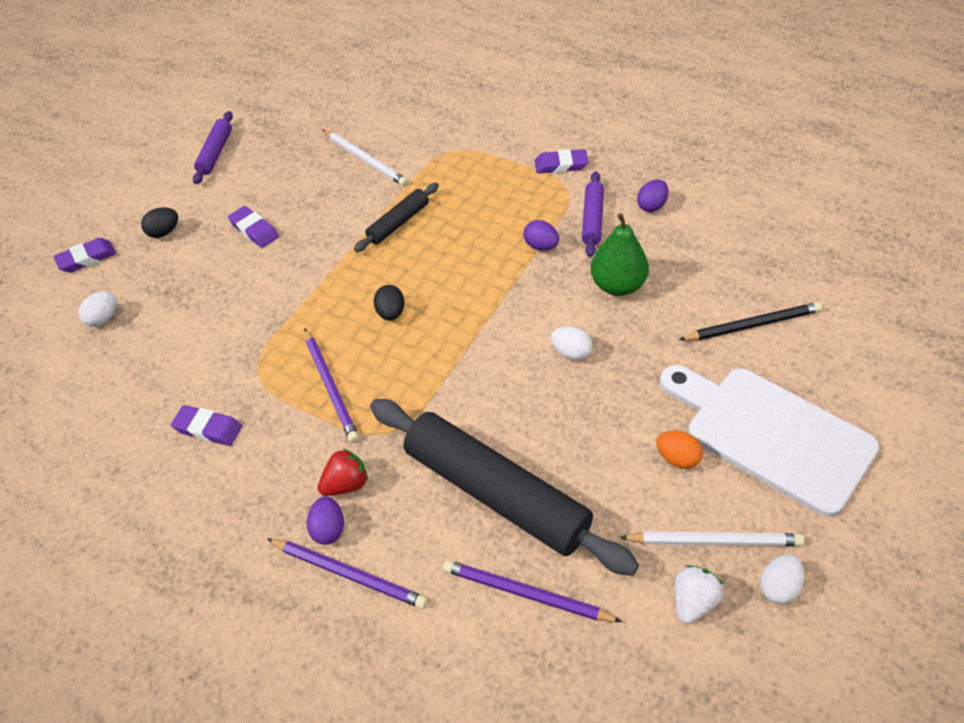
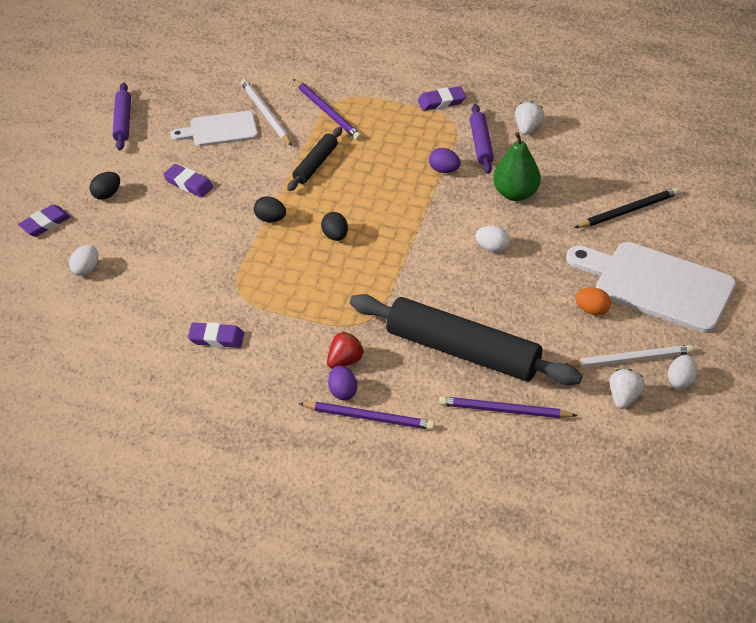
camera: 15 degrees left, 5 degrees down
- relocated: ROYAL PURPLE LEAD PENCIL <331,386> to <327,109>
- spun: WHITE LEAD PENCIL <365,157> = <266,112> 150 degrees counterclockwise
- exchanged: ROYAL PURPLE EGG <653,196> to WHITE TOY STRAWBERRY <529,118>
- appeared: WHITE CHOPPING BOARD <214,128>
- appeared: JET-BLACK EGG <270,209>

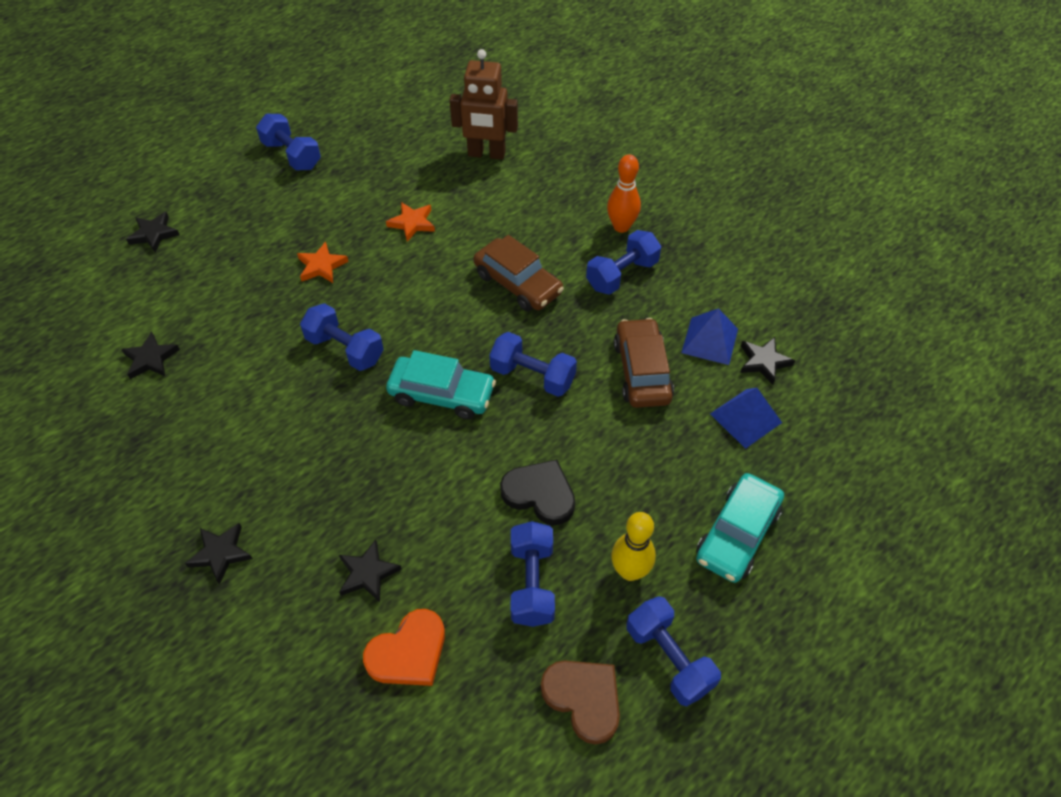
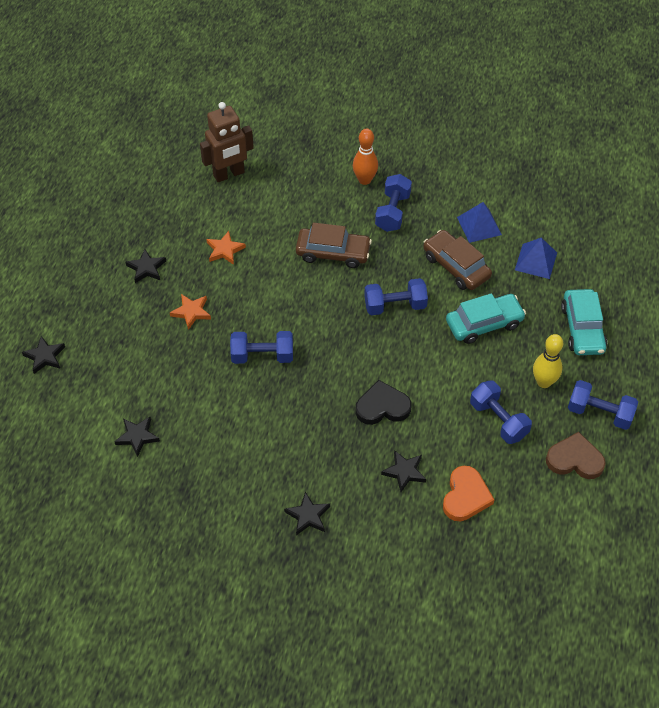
camera: 35 degrees left, 0 degrees up
- missing: ROYAL BLUE DUMBBELL <288,142>
- relocated: TURQUOISE CAR <441,384> to <486,318>
- relocated: JET-BLACK HEART SHAPE <537,492> to <383,402>
- relocated: JET-BLACK FIVE-POINTED STAR <767,361> to <146,266>

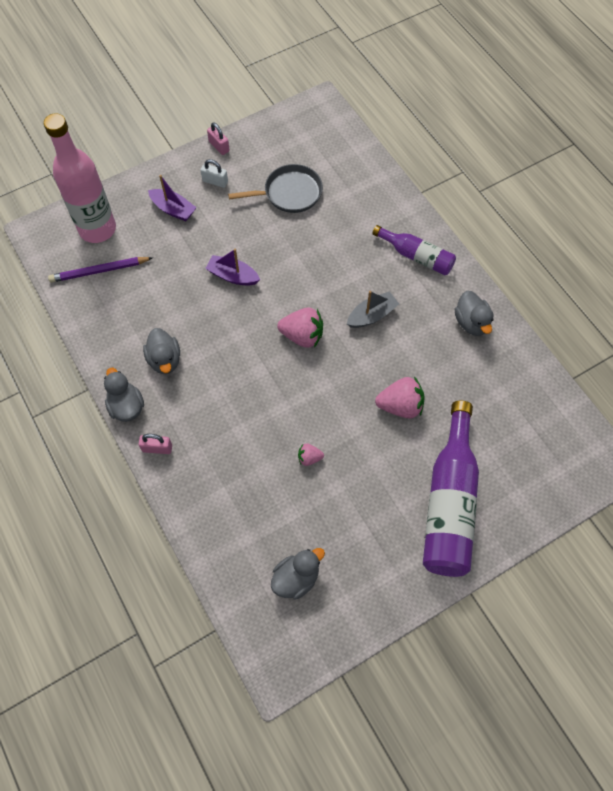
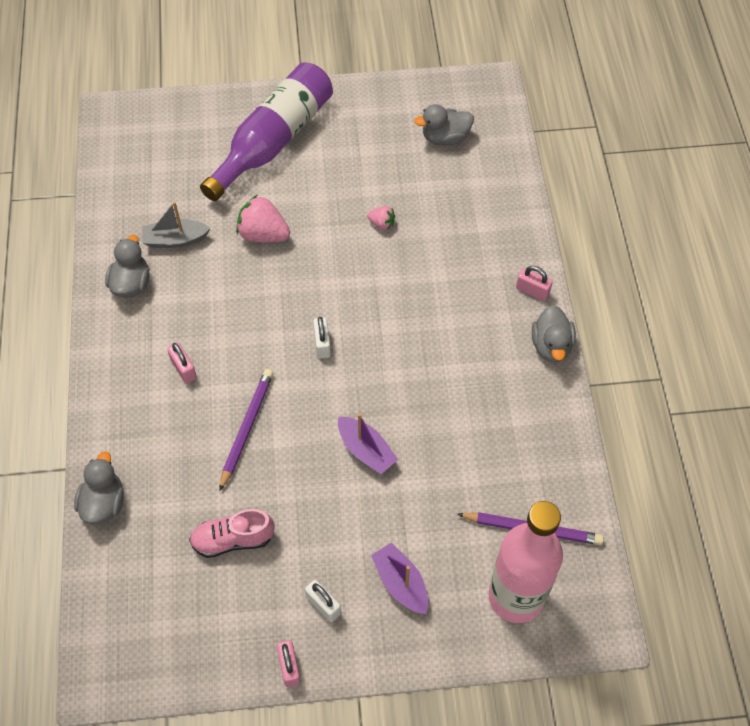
camera: 155 degrees left, 5 degrees down
- relocated: GRAY DUCK <161,351> to <99,488>
- exchanged: GRAY FRYING PAN <275,188> to ROSE-PINK SHOE <231,533>
- exchanged: ROSE-PINK TOY STRAWBERRY <300,328> to WHITE PADLOCK <322,338>
- relocated: GRAY BOAT <373,309> to <176,224>
- missing: ROYAL PURPLE FLASK <414,250>
- appeared: ROSE-PINK PADLOCK <182,363>
- appeared: ROYAL PURPLE LEAD PENCIL <246,430>

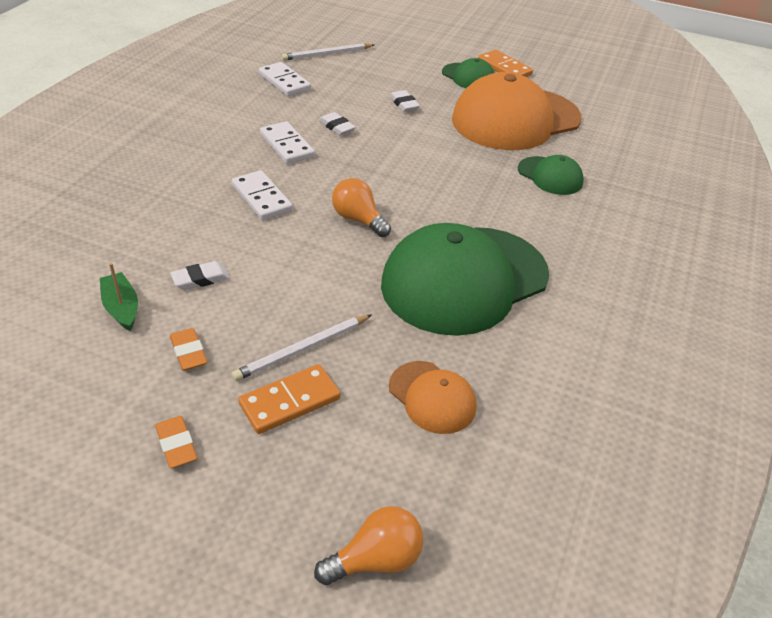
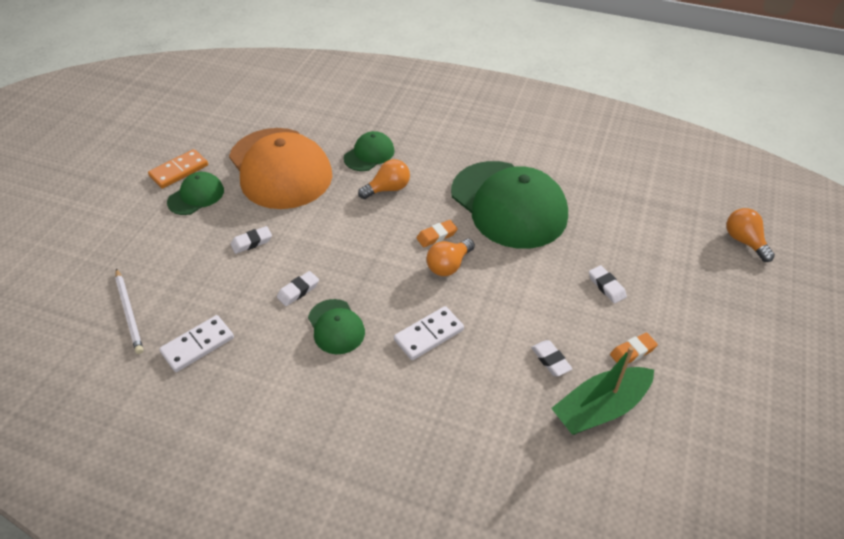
camera: 90 degrees left, 5 degrees up
- size: LEAF-GREEN BOAT <119,297> = <602,390> x1.73
- relocated: BRIGHT ORANGE PENCIL ERASER <176,442> to <437,233>
- exchanged: WHITE LEAD PENCIL <302,347> to WHITE PENCIL ERASER <608,284>
- missing: BRIGHT ORANGE DOMINO <289,399>
- exchanged: WHITE DOMINO <287,142> to LEAF-GREEN BASEBALL CAP <336,326>
- missing: BRIGHT ORANGE BASEBALL CAP <432,397>
- appeared: BRIGHT ORANGE LIGHT BULB <384,179>

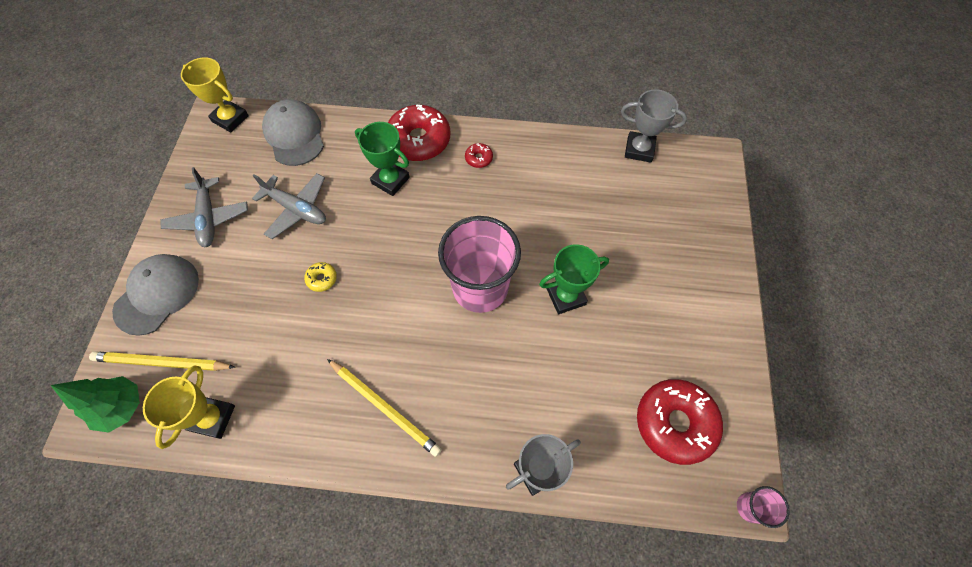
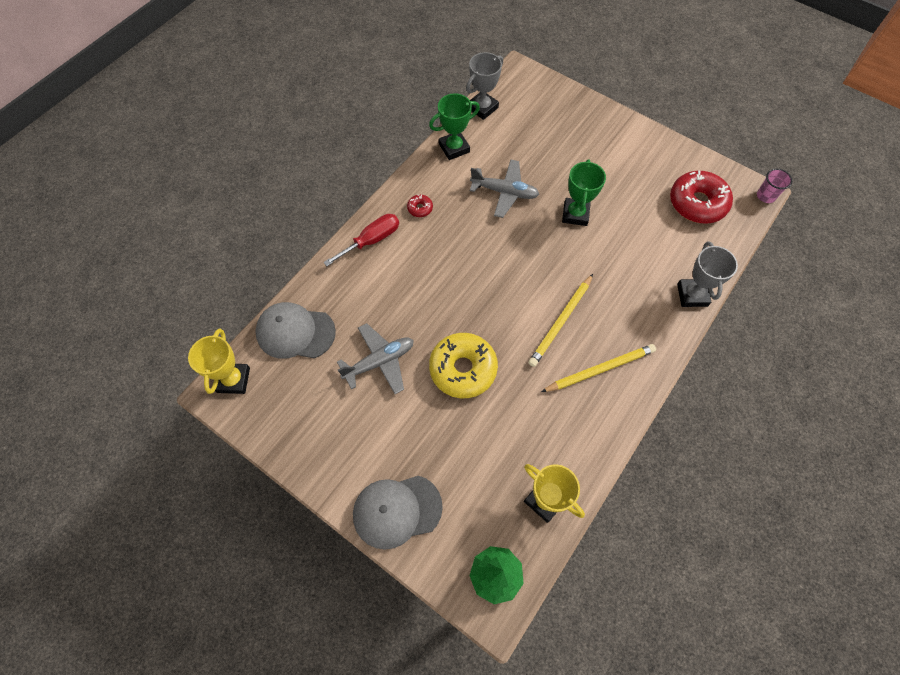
camera: 60 degrees left, 0 degrees up
- relocated: YELLOW LEAD PENCIL <162,361> to <560,320>
- spun: GRAY BASEBALL CAP <155,295> = <398,513> 75 degrees counterclockwise
- relocated: GRAY AEROPLANE <204,207> to <504,189>
- spun: YELLOW AWARD CUP <215,95> = <219,361> 60 degrees counterclockwise
- size: YELLOW DOUGHNUT <320,277> = <463,365> x2.32
- relocated: LEAF-GREEN AWARD CUP <382,159> to <454,126>
- exchanged: SCARLET DOUGHNUT <419,132> to SCARLET SCREWDRIVER <361,240>
- missing: ROSE-PINK BEAKER <479,264>

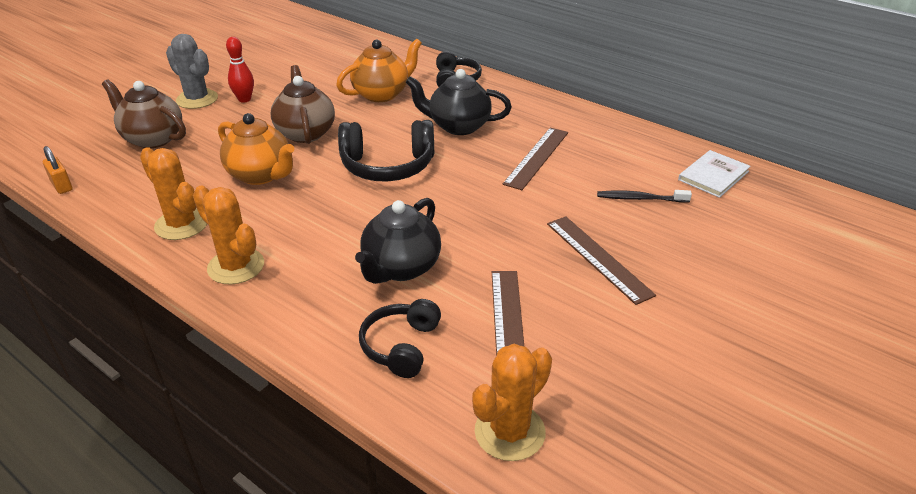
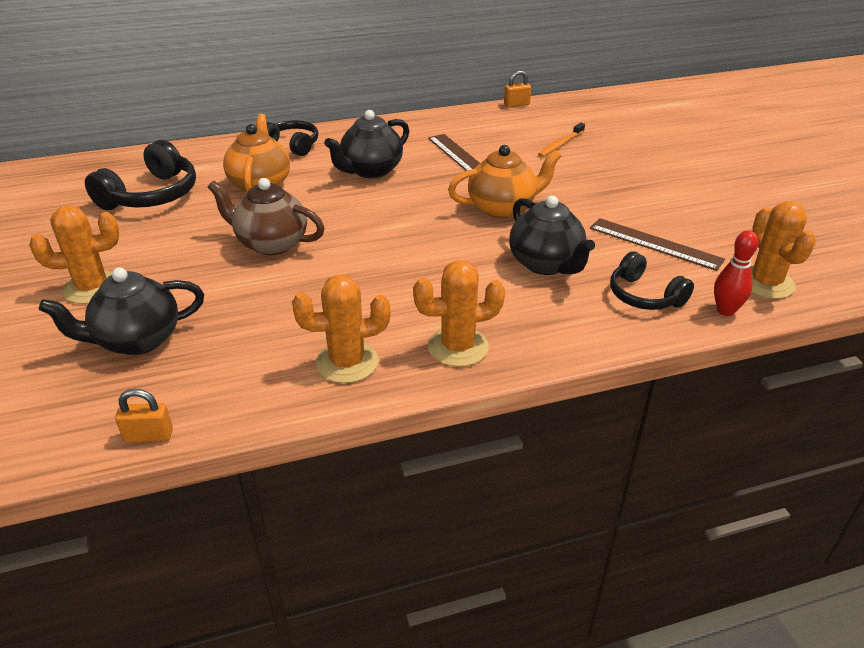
camera: 55 degrees left, 0 degrees up
- colour: DARK BROWN CHINA TEAPOT <144,113> to JET-BLACK CHINA TEAPOT <121,311>
- colour: GRAY PRICKLY PLANT <192,71> to BRIGHT ORANGE PRICKLY PLANT <74,254>
- relocated: BRIGHT ORANGE CHINA TEAPOT <256,149> to <505,181>
- relocated: SCARLET TENPIN <240,70> to <736,273>
- relocated: JET-BLACK OVER-EAR HEADPHONES <386,151> to <140,175>
- missing: DARK BROWN STRAIGHTEDGE <601,260>
- colour: JET-BLACK DENTAL BRUSH <644,196> to BRIGHT ORANGE DENTAL BRUSH <561,140>
- missing: WHITE BOOK <714,174>
- appeared: BRIGHT ORANGE PADLOCK <517,88>

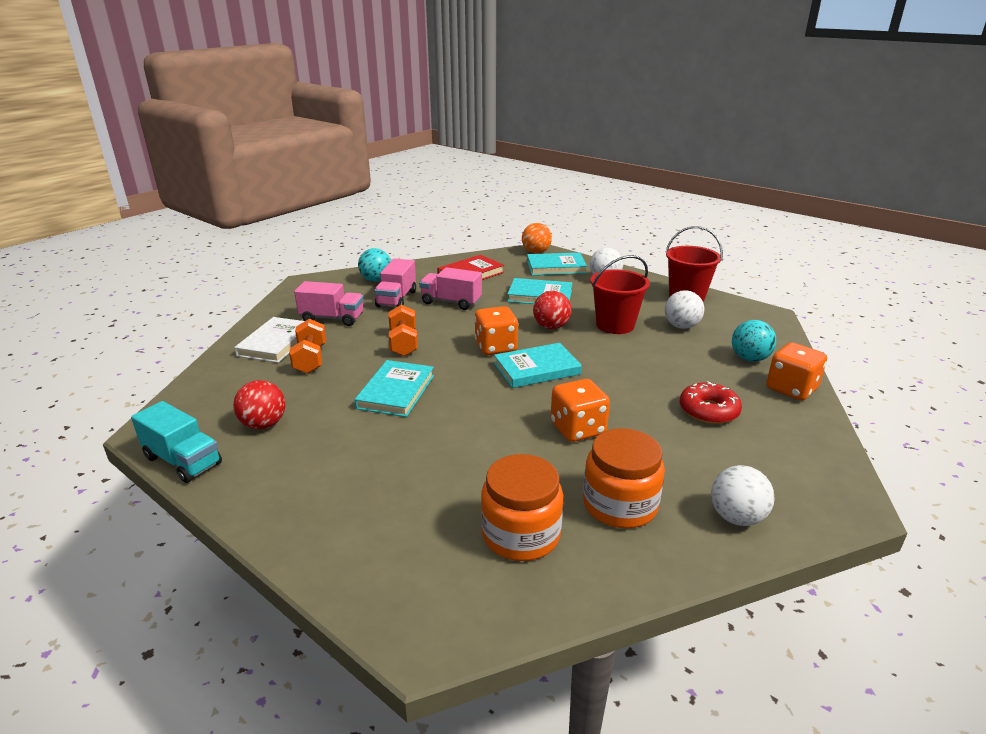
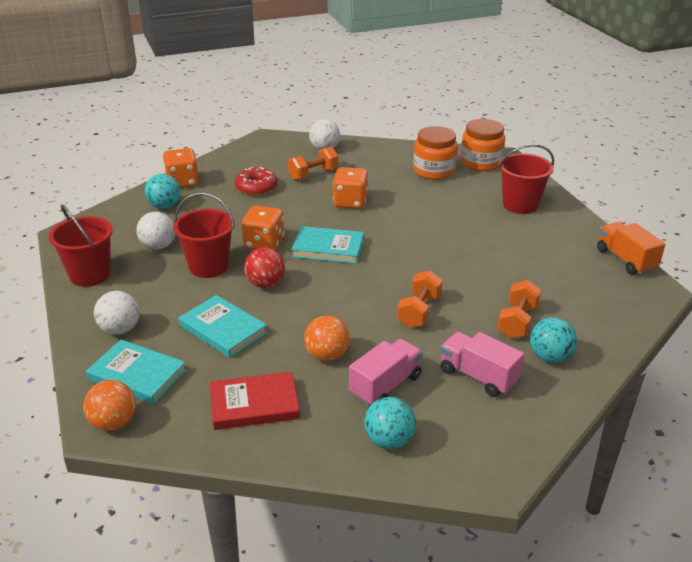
camera: 150 degrees left, 5 degrees up
- colour: TURQUOISE LORRY <176,442> to BRIGHT ORANGE LORRY <631,248>
- missing: SCARLET PLAY BALL <259,404>
- exchanged: WHITE BOOK <269,340> to TURQUOISE PLAY BALL <553,340>
- missing: TURQUOISE BOOK <394,388>
- exchanged: ROSE-PINK LORRY <450,288> to BRIGHT ORANGE PLAY BALL <327,338>
- relocated: BRIGHT ORANGE DICE <496,330> to <263,227>
- relocated: BRIGHT ORANGE PRESERVE JAR <624,478> to <483,145>
- appeared: BRIGHT ORANGE DUMBBELL <313,163>
- appeared: SCARLET SAND BUCKET <526,179>

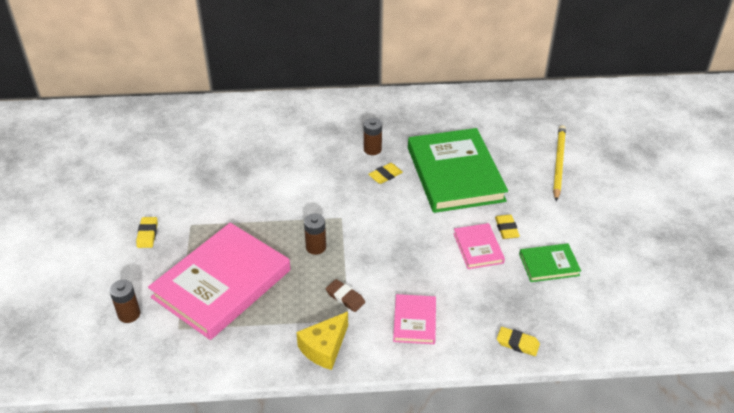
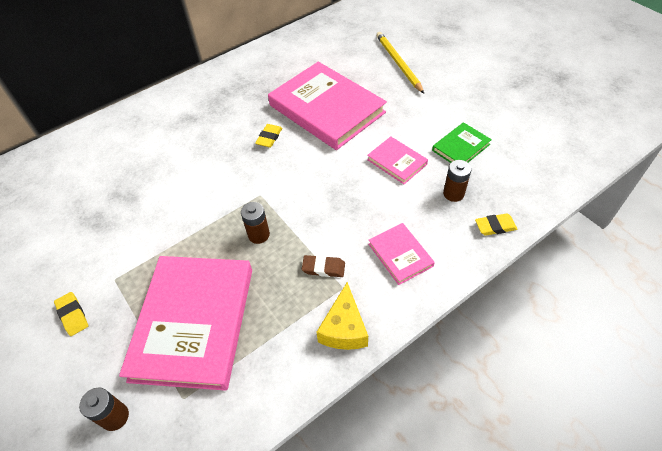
camera: 30 degrees left, 10 degrees up
- relocated: DARK BROWN POWER CELL <373,136> to <457,181>
- colour: LEAF-GREEN BOOK <458,170> to ROSE-PINK BOOK <327,106>
- missing: YELLOW PENCIL ERASER <507,227>

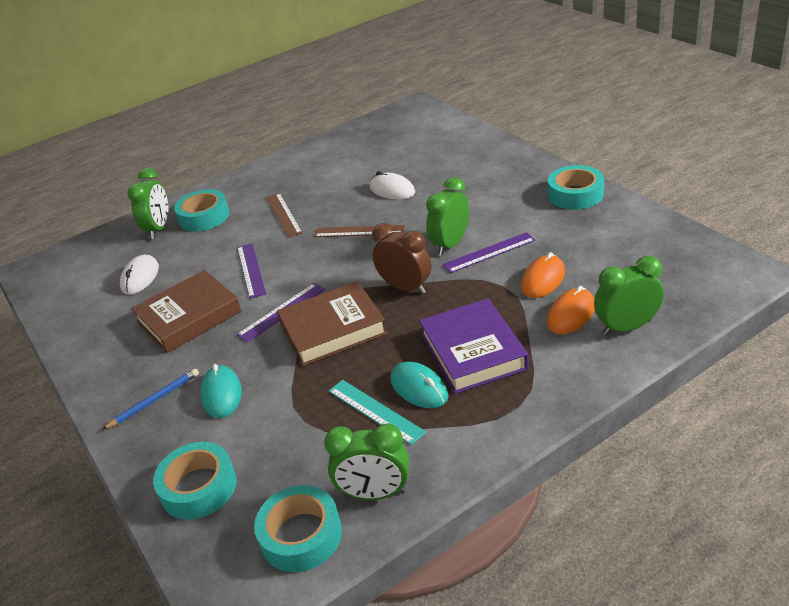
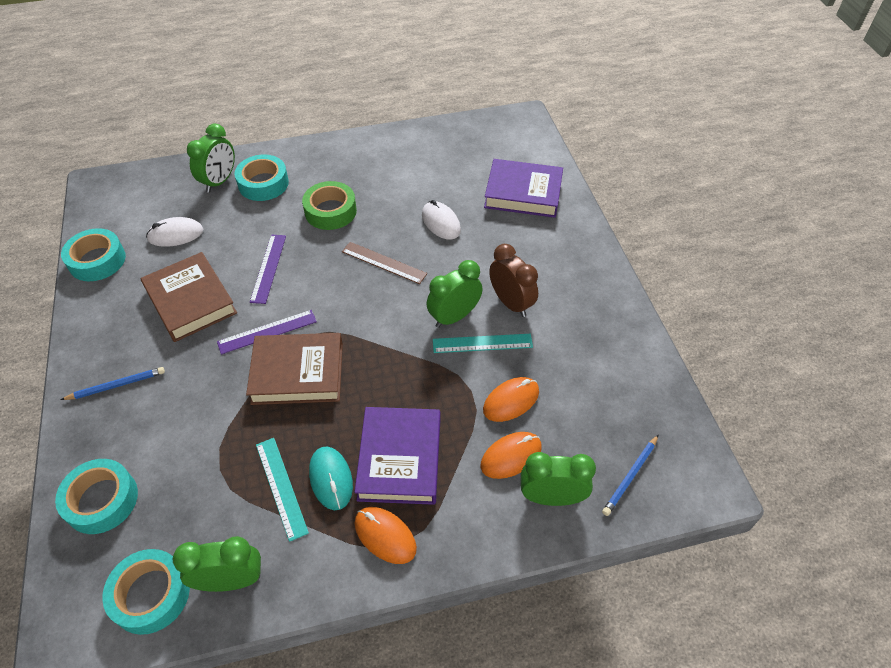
camera: 15 degrees right, 15 degrees up
- spun: WHITE COMPUTER MOUSE <139,275> = <174,232> 45 degrees clockwise
- spun: DARK BROWN BOOK <186,311> = <189,297> 75 degrees clockwise
- missing: TURQUOISE COMPUTER MOUSE <221,391>
- exchanged: DARK BROWN STRAIGHTEDGE <284,215> to LEAF-GREEN ROLL OF TAPE <329,205>
- spun: LEAF-GREEN CLOCK <366,461> = <217,564> 150 degrees clockwise
- relocated: DARK BROWN CLOCK <402,258> to <513,280>
- colour: ROYAL PURPLE STRAIGHTEDGE <488,252> to TURQUOISE STRAIGHTEDGE <483,343>
- relocated: TURQUOISE ROLL OF TAPE <576,187> to <93,254>
- appeared: BRIGHT ORANGE COMPUTER MOUSE <386,535>
- appeared: ROYAL PURPLE BOOK <523,188>
- appeared: ROYAL BLUE LEAD PENCIL <630,475>

